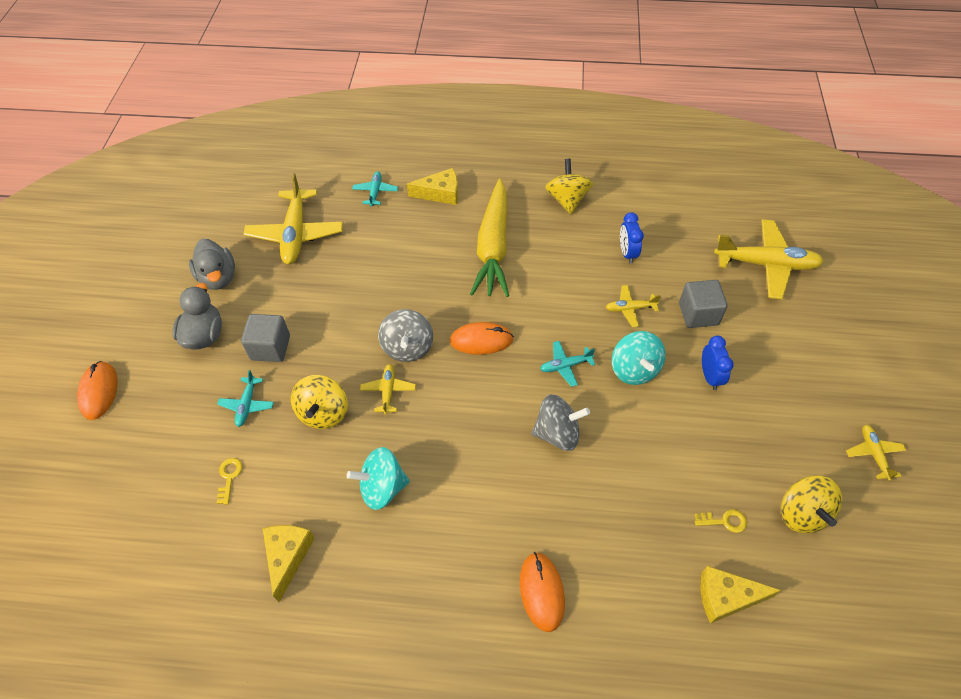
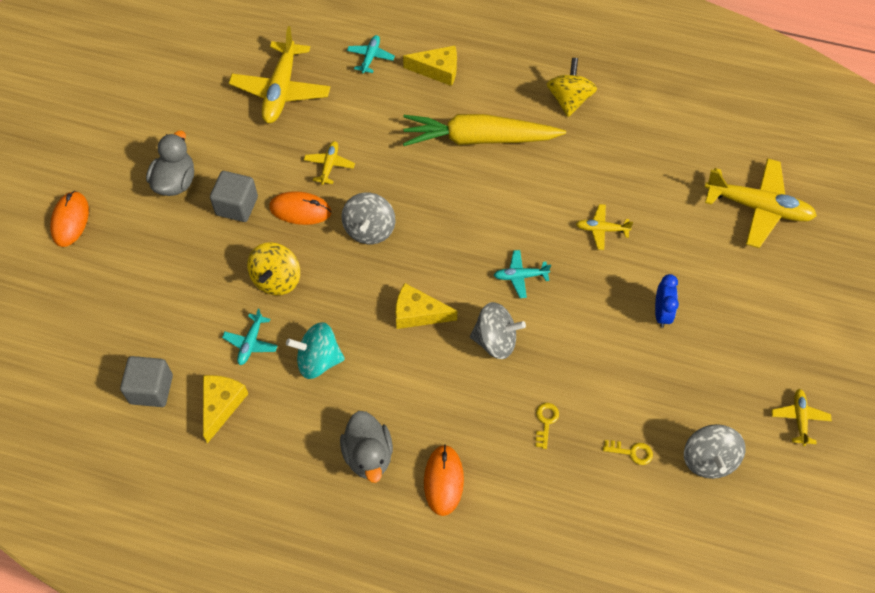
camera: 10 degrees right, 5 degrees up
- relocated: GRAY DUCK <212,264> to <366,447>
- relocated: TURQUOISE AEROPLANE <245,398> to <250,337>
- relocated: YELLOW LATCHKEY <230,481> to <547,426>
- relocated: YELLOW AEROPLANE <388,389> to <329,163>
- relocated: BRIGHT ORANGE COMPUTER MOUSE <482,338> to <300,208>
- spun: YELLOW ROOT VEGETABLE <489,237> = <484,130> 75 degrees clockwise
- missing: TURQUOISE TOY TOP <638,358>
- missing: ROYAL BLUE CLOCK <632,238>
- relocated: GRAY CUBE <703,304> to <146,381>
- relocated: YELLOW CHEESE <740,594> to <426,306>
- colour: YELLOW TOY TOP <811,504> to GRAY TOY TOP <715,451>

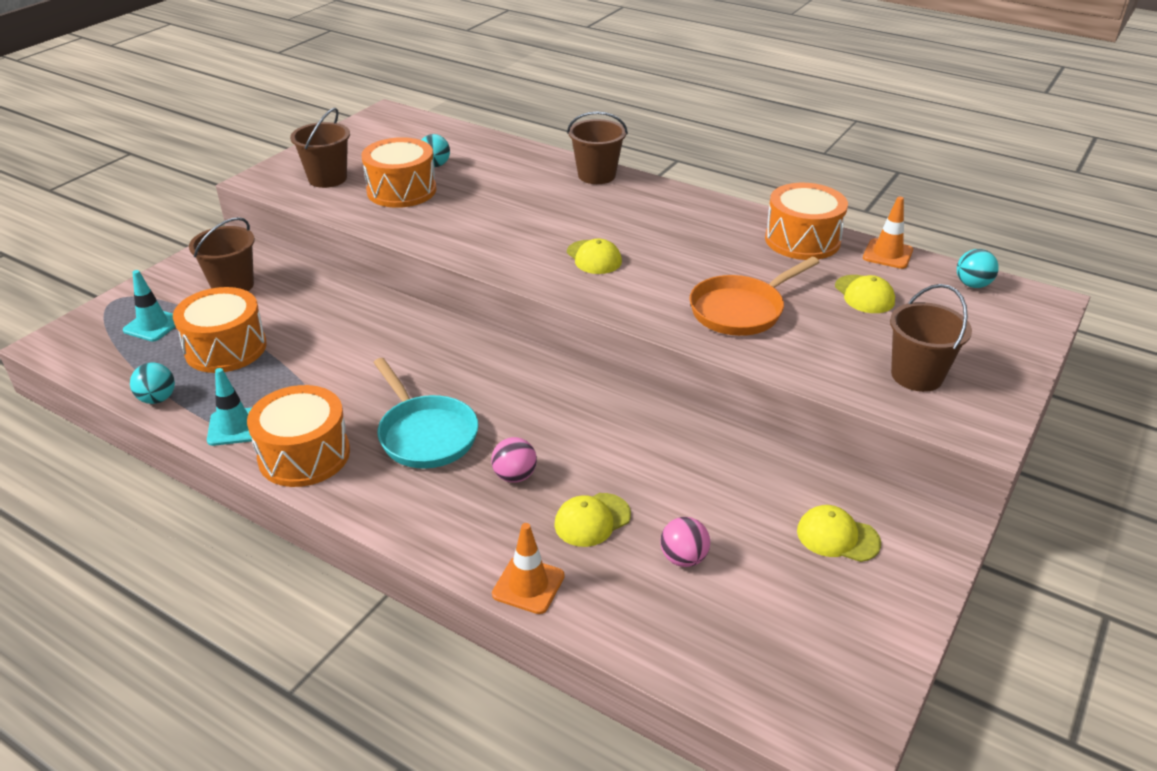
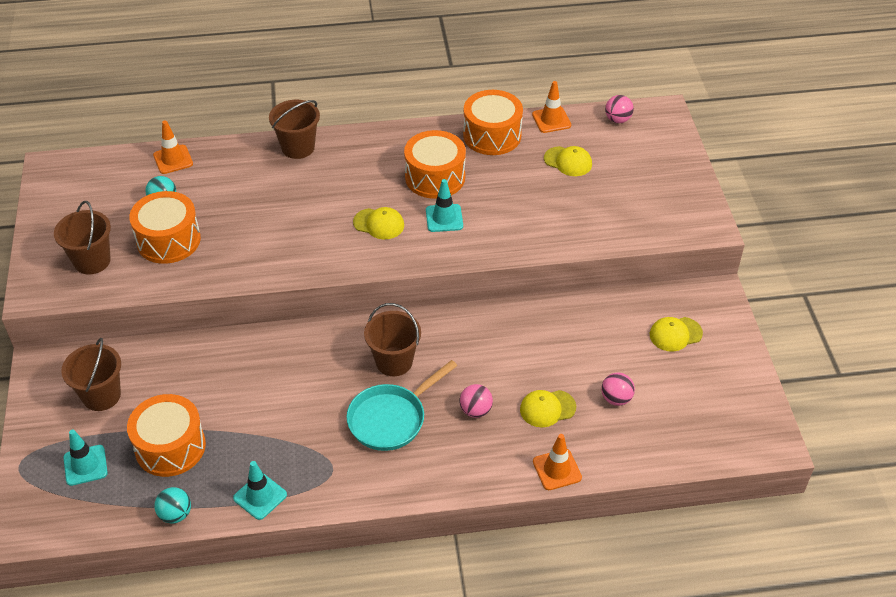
camera: 40 degrees left, 10 degrees up
- relocated: BRIGHT ORANGE DRUM <298,436> to <435,164>
- spun: TURQUOISE FRYING PAN <426,413> = <401,405> 120 degrees clockwise
- spun: YELLOW BASEBALL CAP <592,520> = <548,408> 60 degrees clockwise
- missing: BRIGHT ORANGE FRYING PAN <754,296>
- relocated: DARK BROWN SAND BUCKET <931,338> to <392,339>
- colour: TURQUOISE PLAY BALL <978,268> to ROSE-PINK PLAY BALL <619,109>
- appeared: BRIGHT ORANGE TRAFFIC CONE <173,147>
- appeared: TURQUOISE TRAFFIC CONE <444,205>

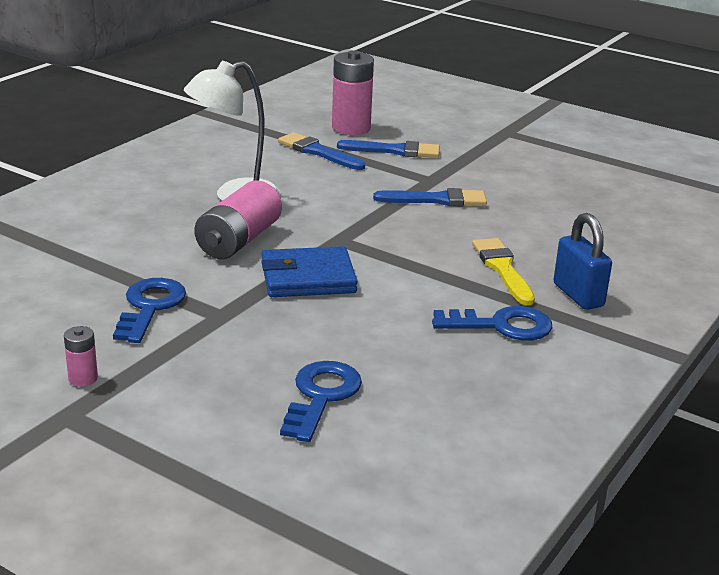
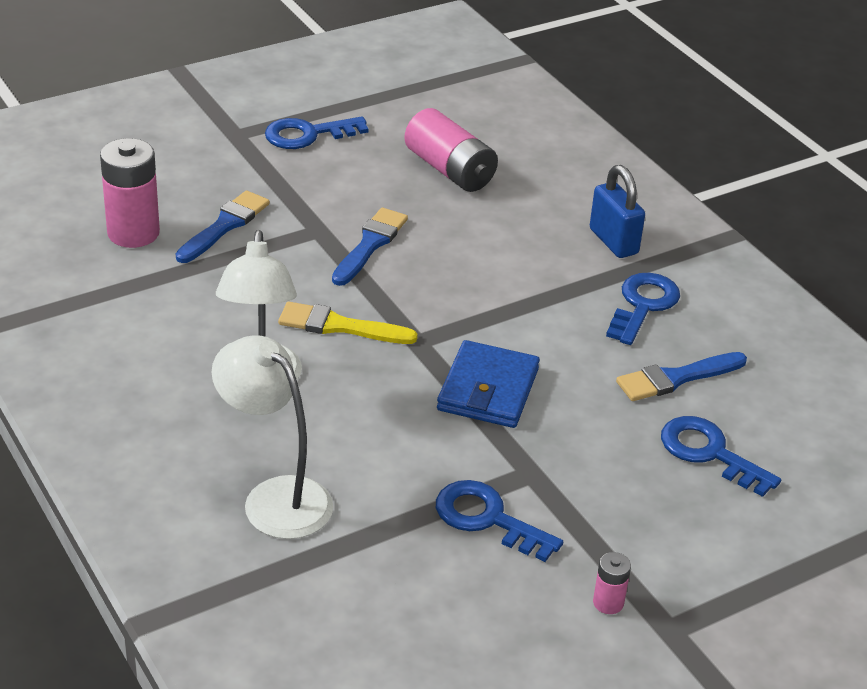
camera: 65 degrees left, 10 degrees up
- relocated: ROSE-PINK POWER CELL <238,219> to <451,150>
- relocated: ROYAL BLUE BRUSH <321,151> to <681,376>
- relocated: YELLOW BRUSH <503,271> to <348,323>
- spun: ROYAL BLUE PADLOCK <582,261> = <617,211> 60 degrees clockwise
- appeared: WHITE DESK LAMP <272,437>
- appeared: ROYAL BLUE LATCHKEY <316,133>

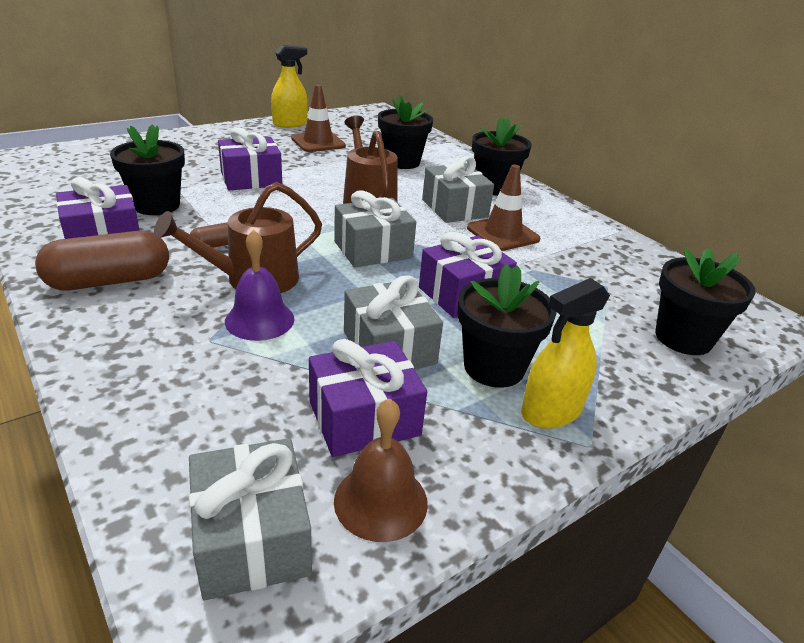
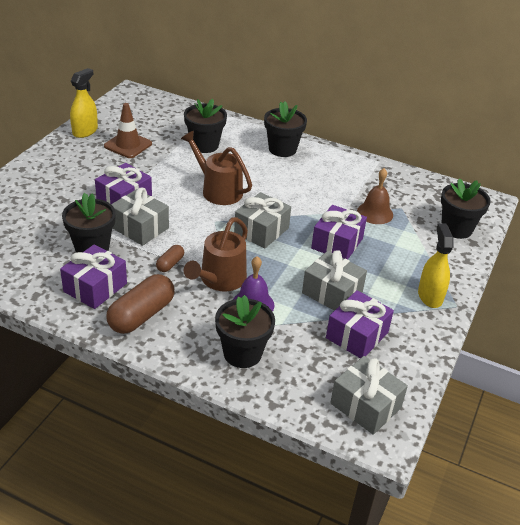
camera: 30 degrees left, 5 degrees up
- relocated: DARK BROWN SCHOOL BELL <381,470> to <375,196>
- relocated: GRAY PRESENT <458,189> to <140,216>
- relocated: JET-BLACK FLOWER POT <506,326> to <245,331>
- missing: DARK BROWN TRAFFIC CONE <503,207>
- spun: YELLOW SPRAY BOTTLE <565,353> = <436,265> 150 degrees clockwise

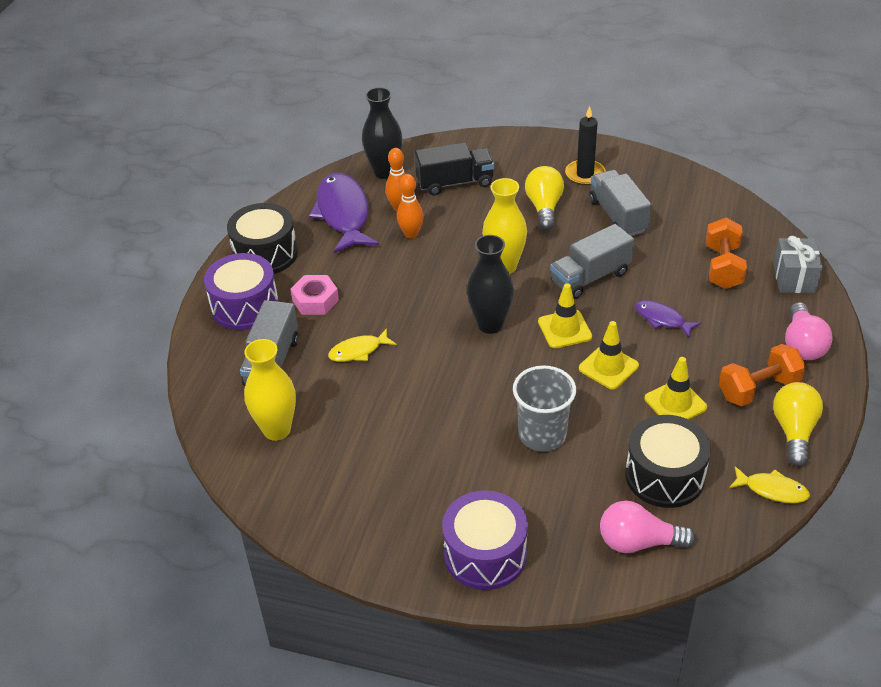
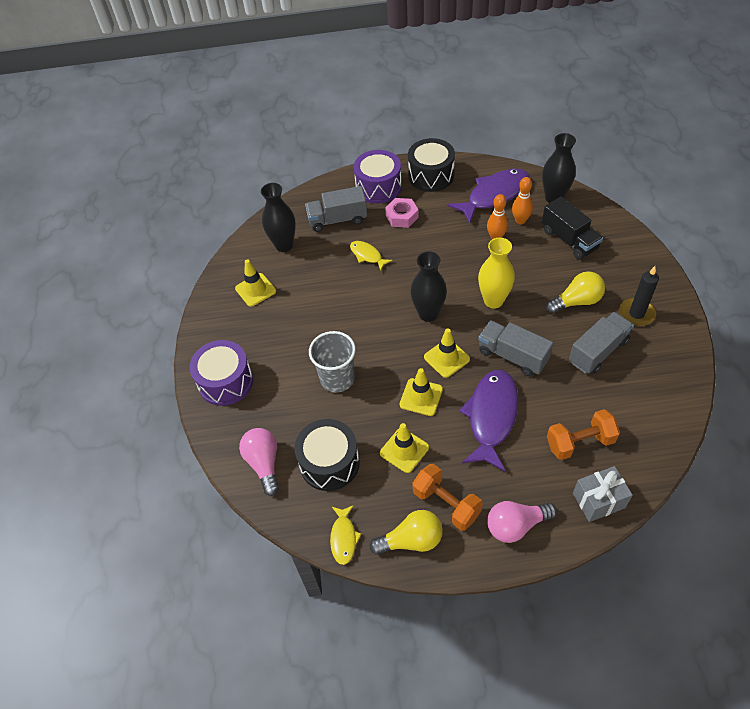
camera: 70 degrees right, 10 degrees up
- colour: YELLOW VASE <270,390> to JET-BLACK VASE <278,217>
- size: ROYAL PURPLE FISH FIGURE <668,319> = <489,420> x1.98
- appeared: YELLOW TRAFFIC CONE <255,283>

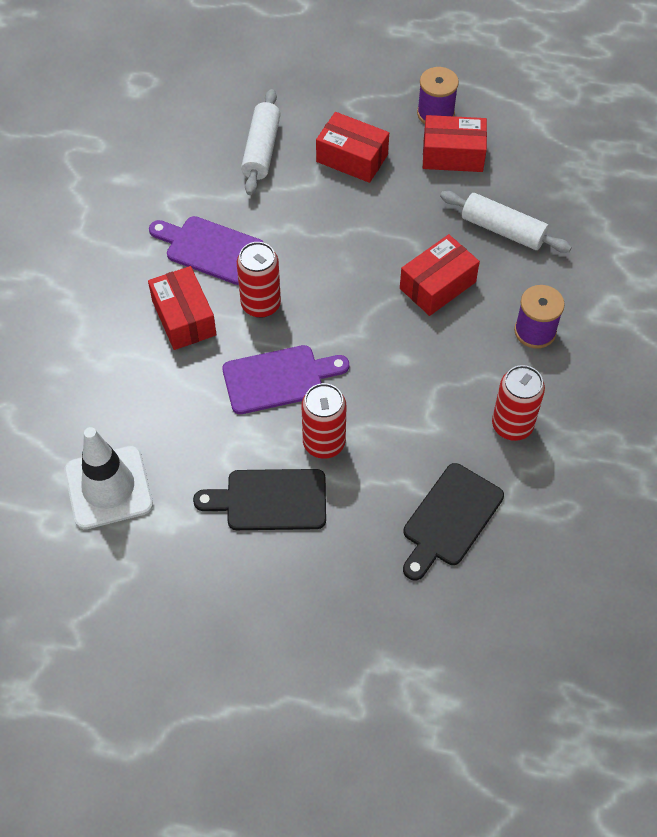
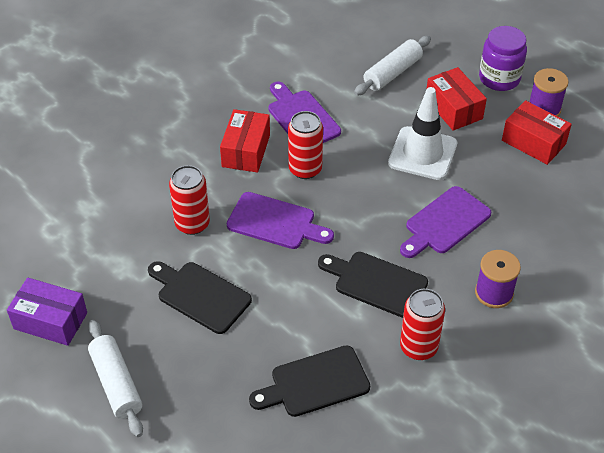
camera: 35 degrees right, 10 degrees down
- relocated: WHITE TRAFFIC CONE <109,478> to <422,133>
- relocated: SCARLET SODA CAN <323,421> to <189,200>
- exchanged: SCARLET BOX <440,275> to ROYAL PURPLE CHOPPING BOARD <445,222>
- relocated: WHITE ROLLING PIN <506,222> to <115,378>
- appeared: ROYAL PURPLE BOX <47,312>
- appeared: JET-BLACK CHOPPING BOARD <373,285>
- appeared: ROYAL PURPLE PRESERVE JAR <503,58>

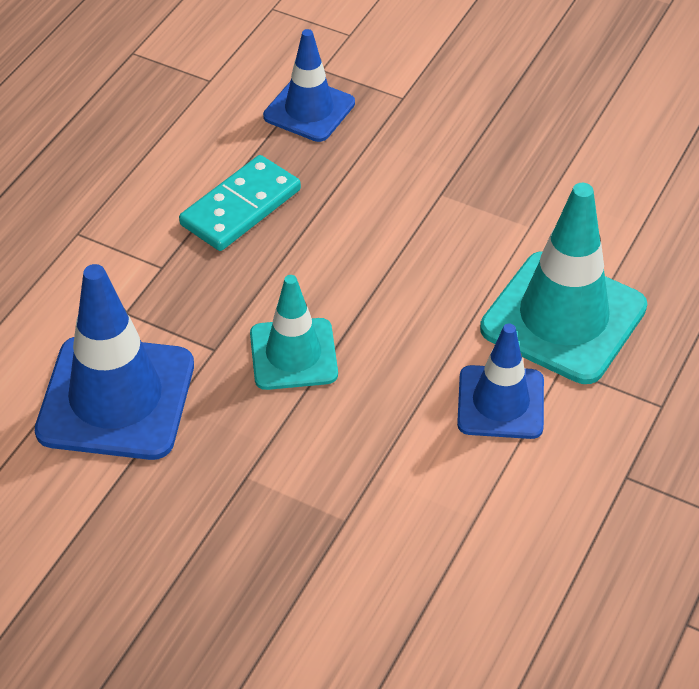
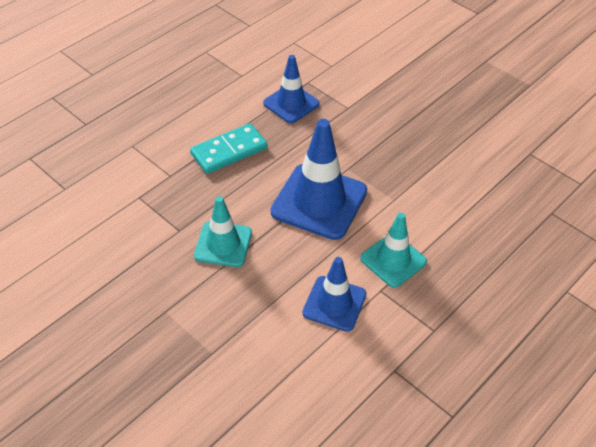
camera: 15 degrees right, 0 degrees up
- relocated: ROYAL BLUE TRAFFIC CONE <114,362> to <318,179>
- size: TURQUOISE TRAFFIC CONE <563,283> = <393,250> x0.61

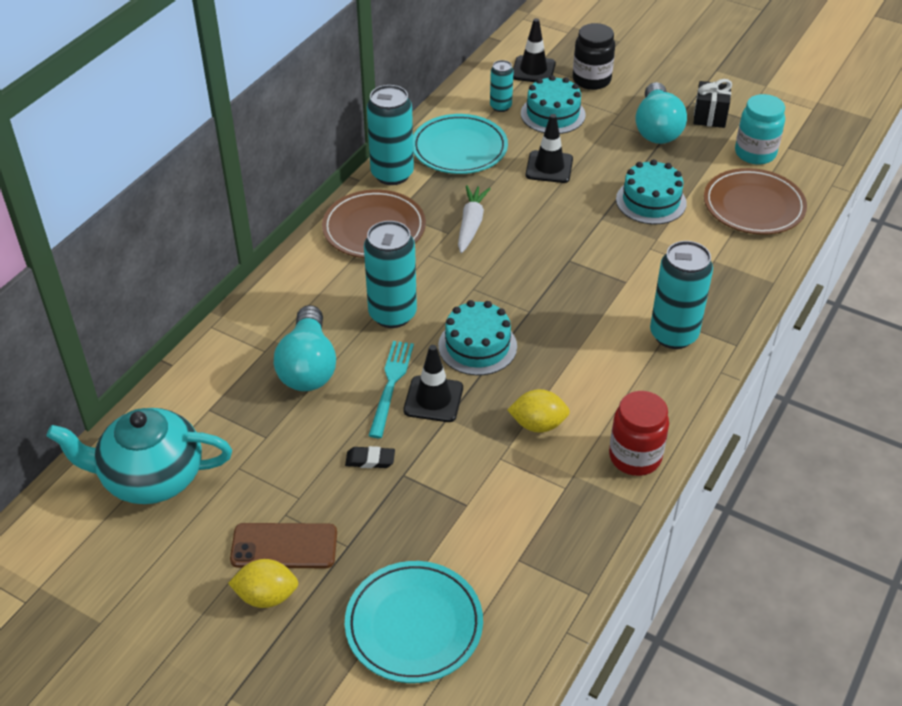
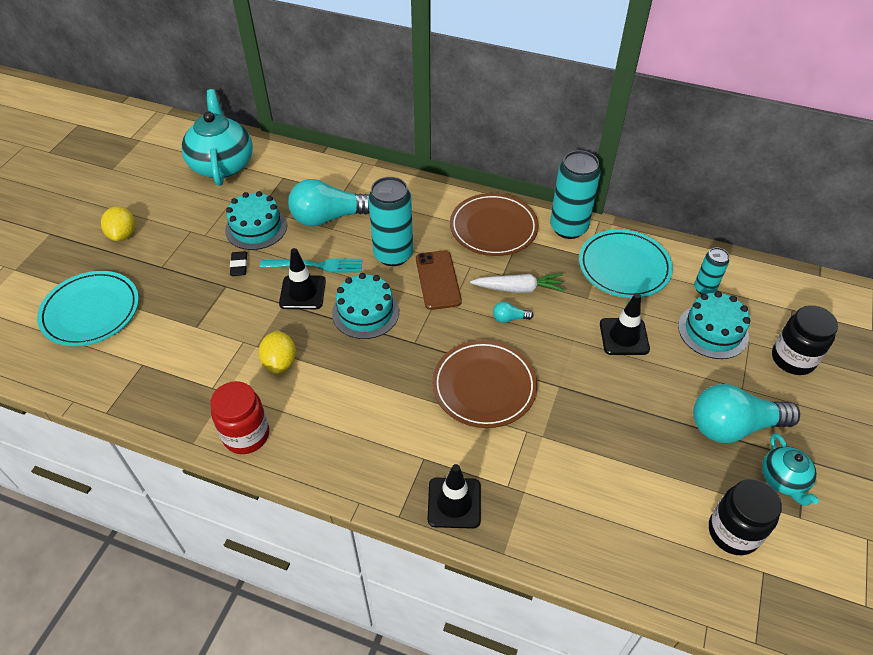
camera: 80 degrees right, 5 degrees up
- relocated: DARK BROWN PHONE <283,545> to <439,280>
- relocated: JET-BLACK TRAFFIC CONE <534,50> to <454,496>
- relocated: TURQUOISE LAYER CAKE <651,191> to <256,220>
- missing: TURQUOISE SODA CAN <681,295>
- exchanged: JET-BLACK PRESENT <712,103> to TURQUOISE CHINA TEAPOT <790,469>
- relocated: DARK BROWN PLATE <755,201> to <485,384>
- colour: TURQUOISE PRESERVE JAR <760,129> to JET-BLACK PRESERVE JAR <745,517>
- appeared: TURQUOISE LIGHT BULB <513,312>

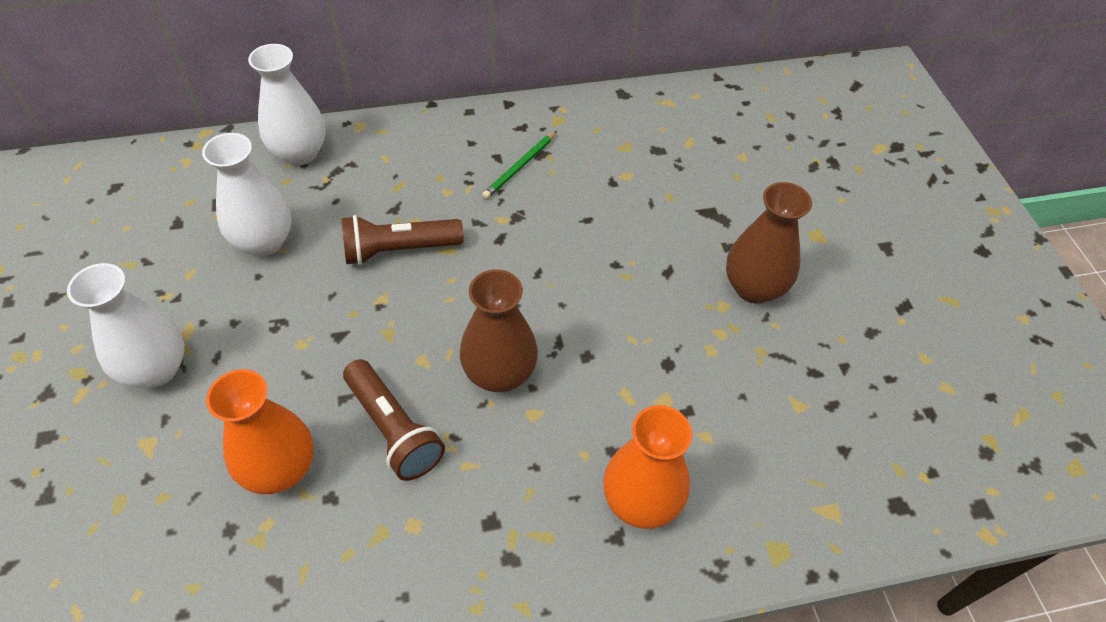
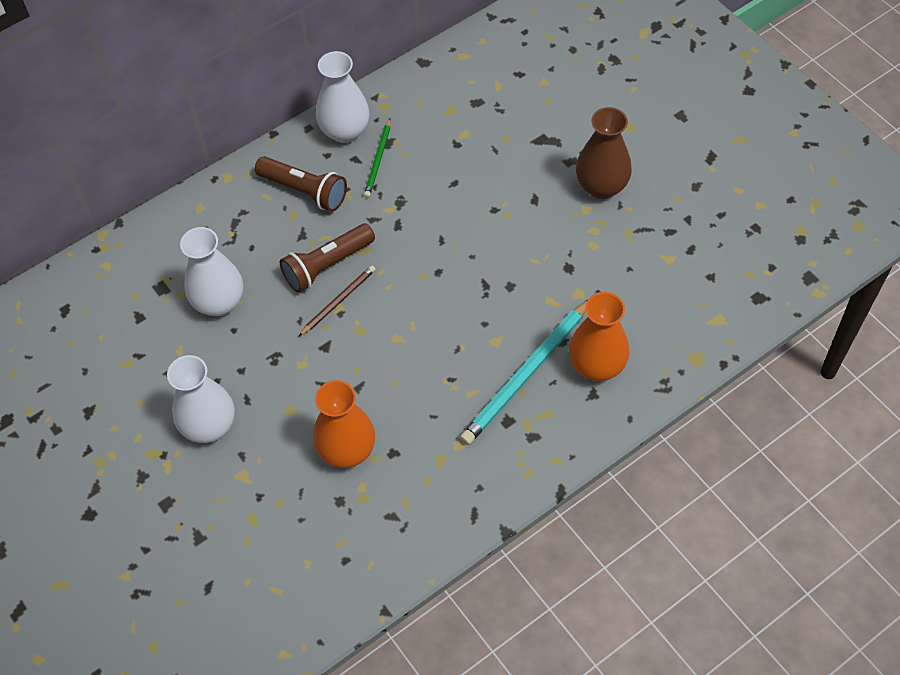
camera: 20 degrees left, 5 degrees up
- relocated: WHITE VASE <287,104> to <342,97>
- relocated: DARK BROWN FLASHLIGHT <394,420> to <301,184>
- missing: DARK BROWN VASE <499,330>
- appeared: DARK BROWN LEAD PENCIL <337,301>
- appeared: TURQUOISE LEAD PENCIL <523,372>

